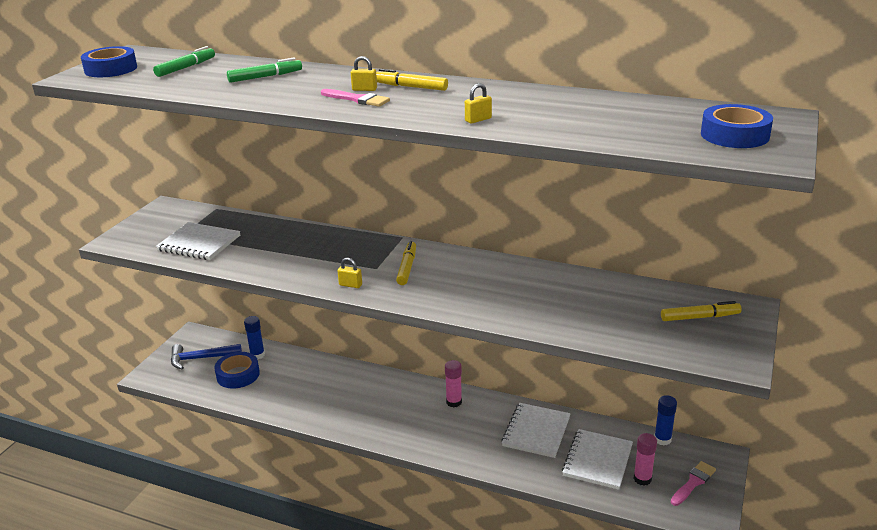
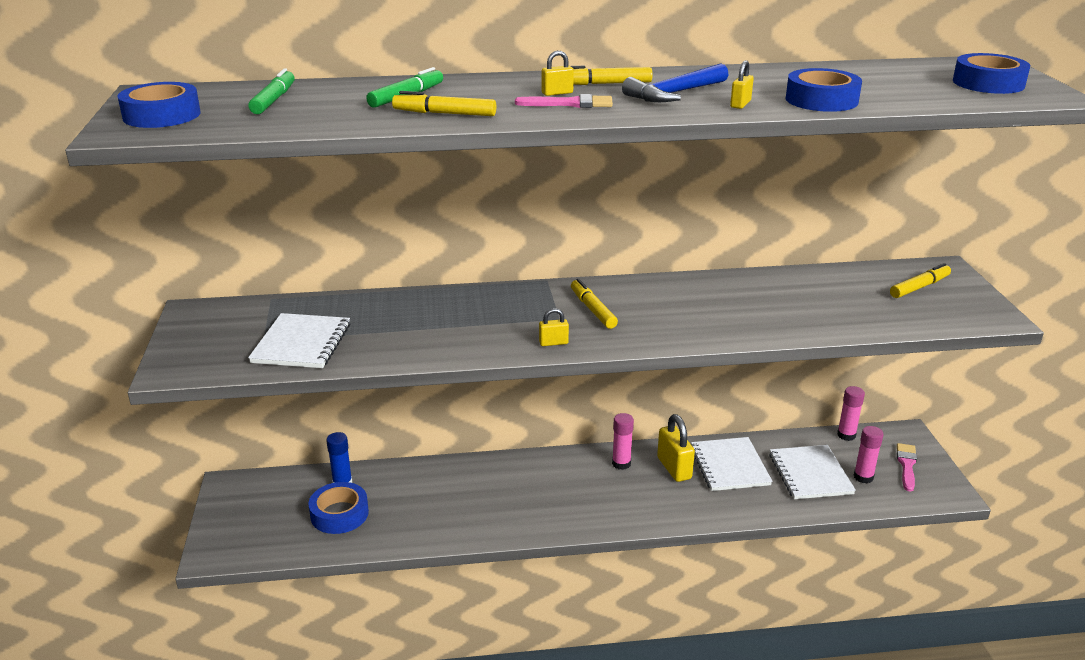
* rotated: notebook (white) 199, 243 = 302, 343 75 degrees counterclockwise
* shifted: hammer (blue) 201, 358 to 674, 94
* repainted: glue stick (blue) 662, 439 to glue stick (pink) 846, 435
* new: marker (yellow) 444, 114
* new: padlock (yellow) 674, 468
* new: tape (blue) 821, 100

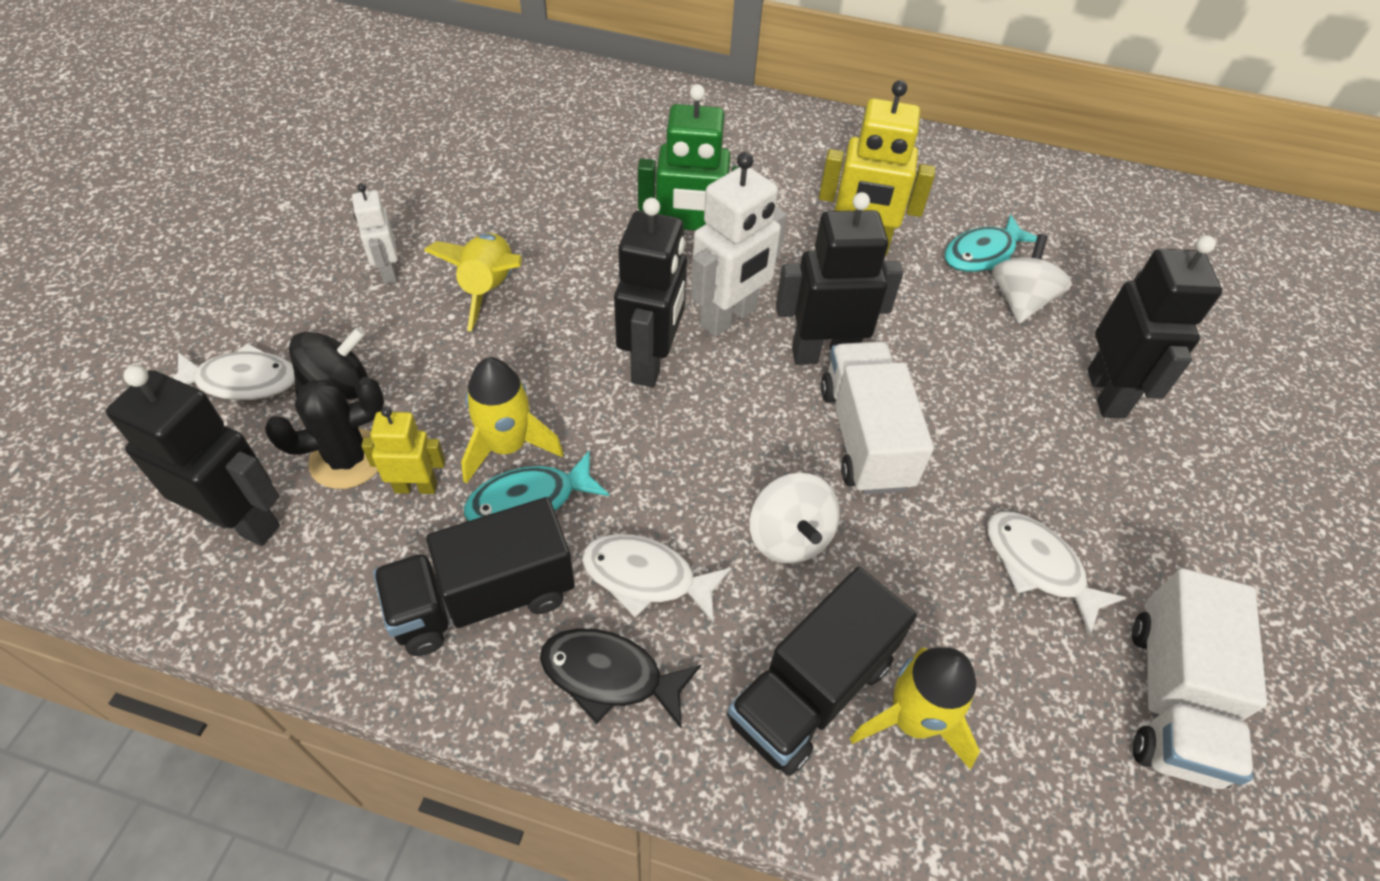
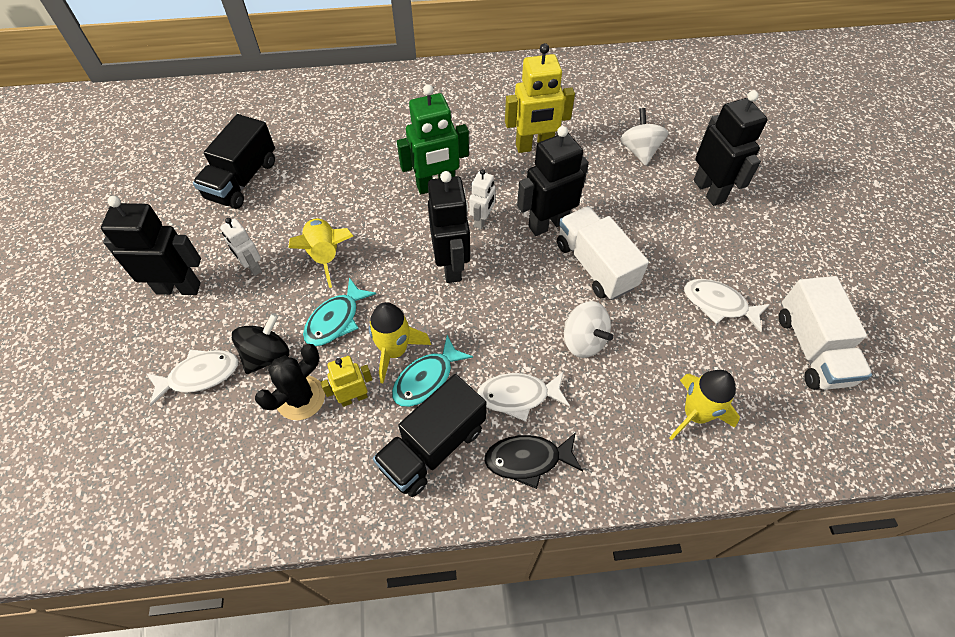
* shifted: robot (black) 243, 521 to 178, 288
* scaled: robot (white) 729, 318 = 482, 220 x0.56
* shifted: truck (black) 811, 690 to 242, 180
* shifted: fish (turquoise) 983, 254 to 336, 320

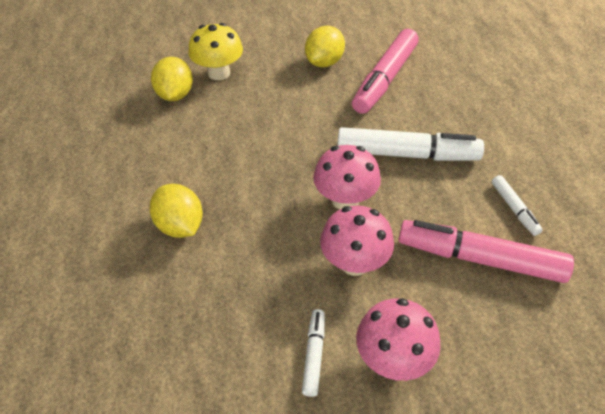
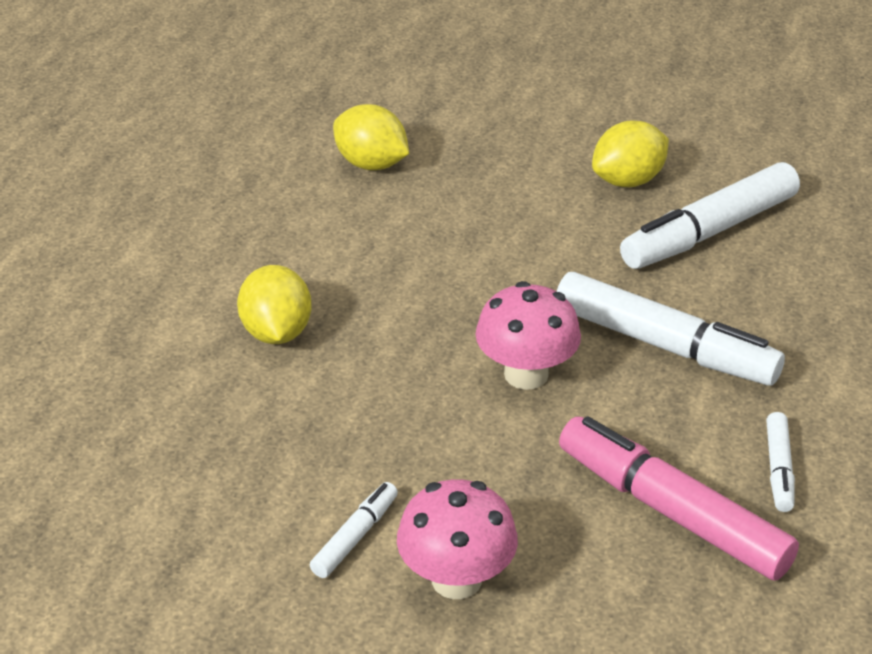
* rotated: lemon (yellow) 175, 95 = 371, 164 75 degrees counterclockwise
* gone: mushroom (yellow) 219, 73
* gone: mushroom (pink) 354, 263
* repainted: marker (pink) 385, 79 to marker (white) 710, 232

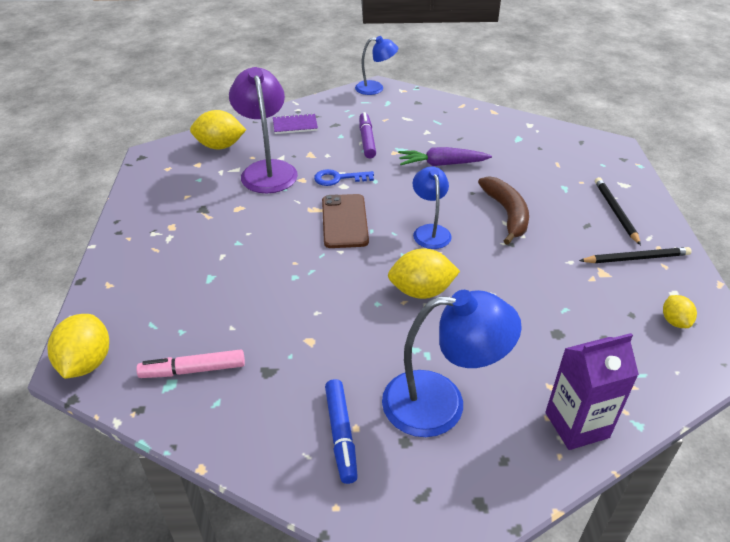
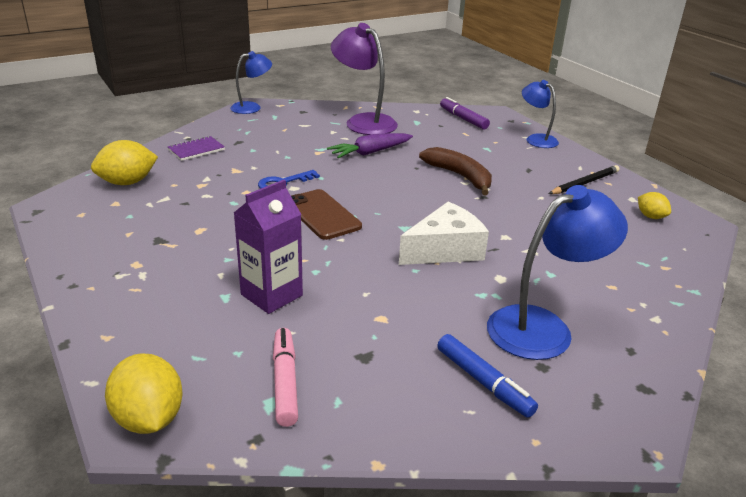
* rotated: marker (pink) 193, 370 = 285, 382 120 degrees clockwise
* shifted: lamp (purple) 267, 170 to 363, 121
* shifted: marker (purple) 367, 140 to 463, 119
* swapped: lemon (yellow) 421, 291 to cheese (white) 445, 250
* shifted: lamp (blue) 430, 231 to 536, 139
* shifted: carton (purple) 577, 425 to 271, 295
* gone: pencil (black) 615, 212

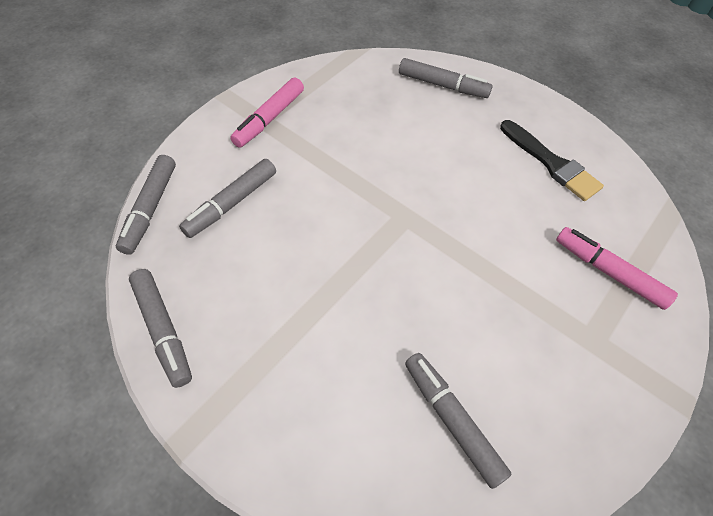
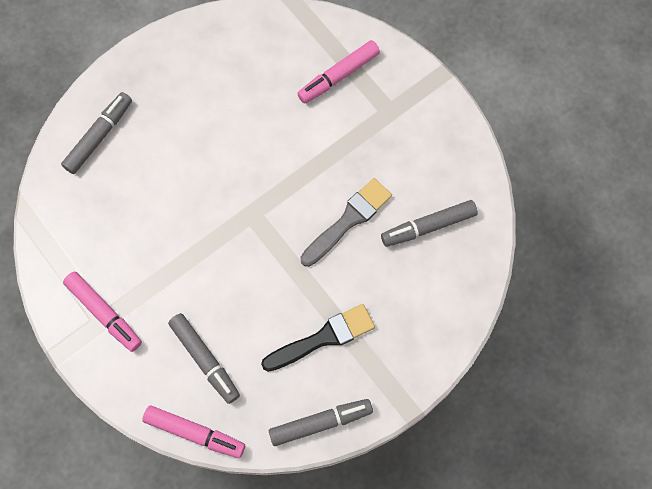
* repainted: marker (grey) 150, 209 to marker (pink) 195, 433
* shifted: brush (black) 551, 163 to 323, 338
* new: brush (grey) 348, 220

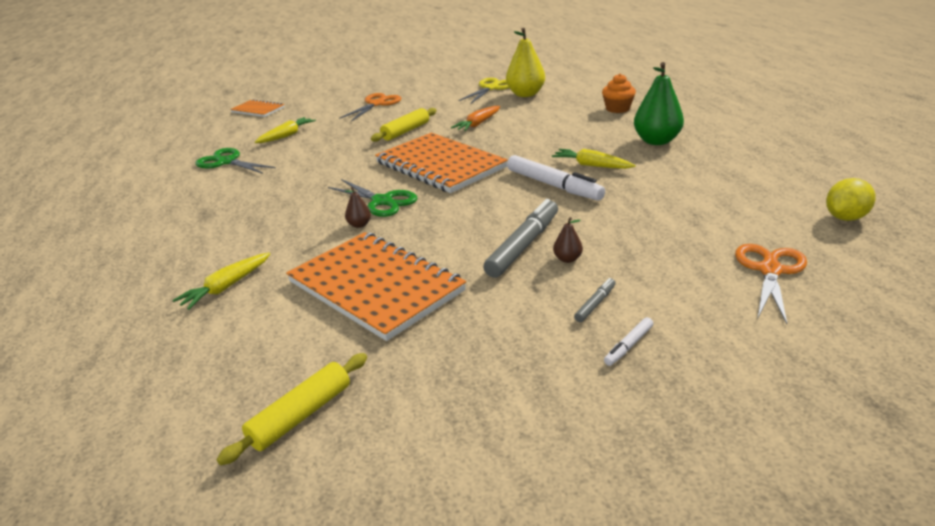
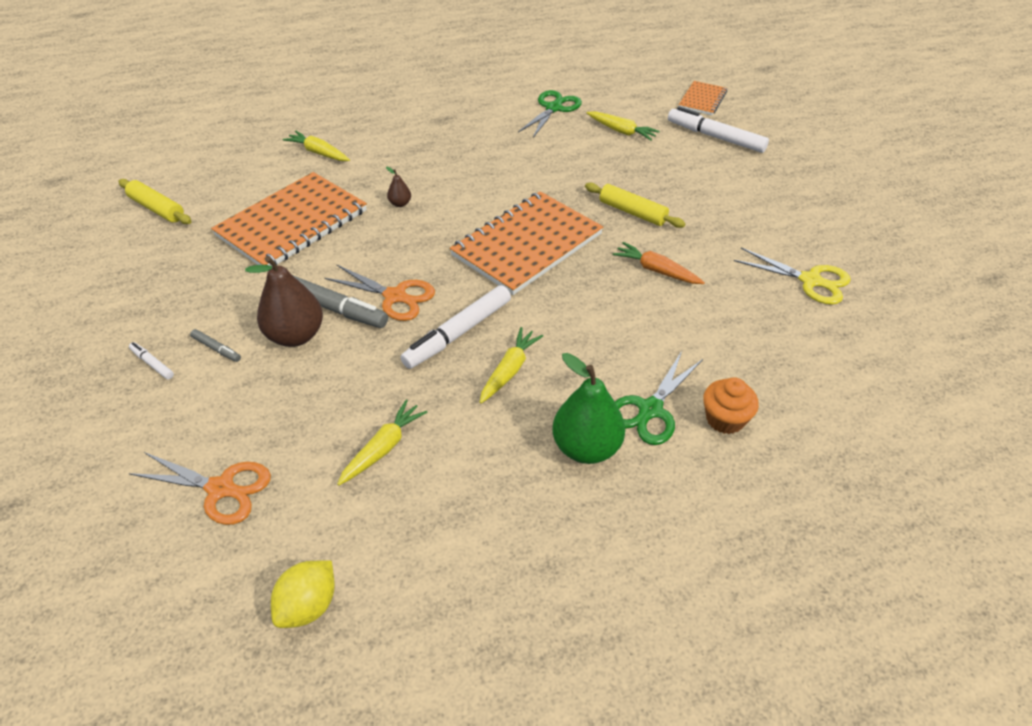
* shifted: scissors (green) 382, 201 to 650, 409
* shifted: scissors (orange) 376, 104 to 395, 296
* gone: pear (yellow) 525, 94
* scaled: pear (brown) 567, 259 = 295, 336 x2.22
* rotated: lemon (yellow) 845, 217 = 308, 606 75 degrees clockwise
* new: carrot (yellow) 383, 448
* new: marker (white) 715, 137

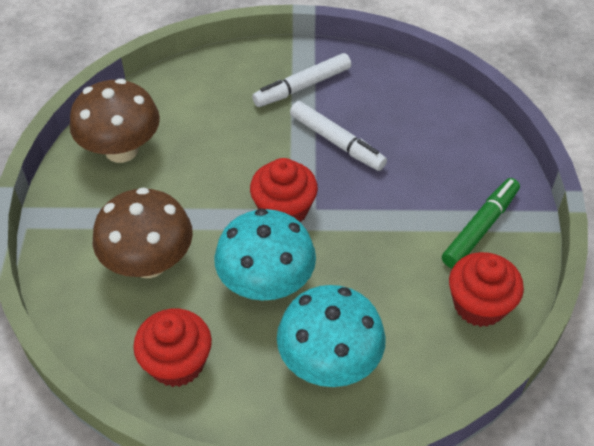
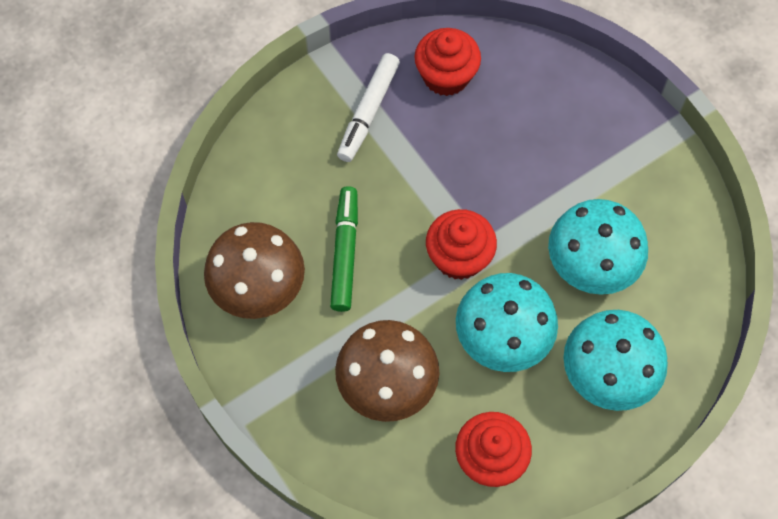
* gone: marker (white) 337, 142
* shifted: marker (green) 480, 228 to 344, 252
* shifted: cupcake (red) 479, 305 to 446, 76
* new: mushroom (turquoise) 590, 266

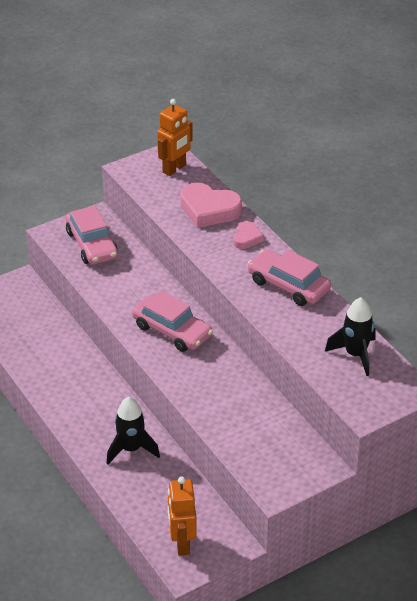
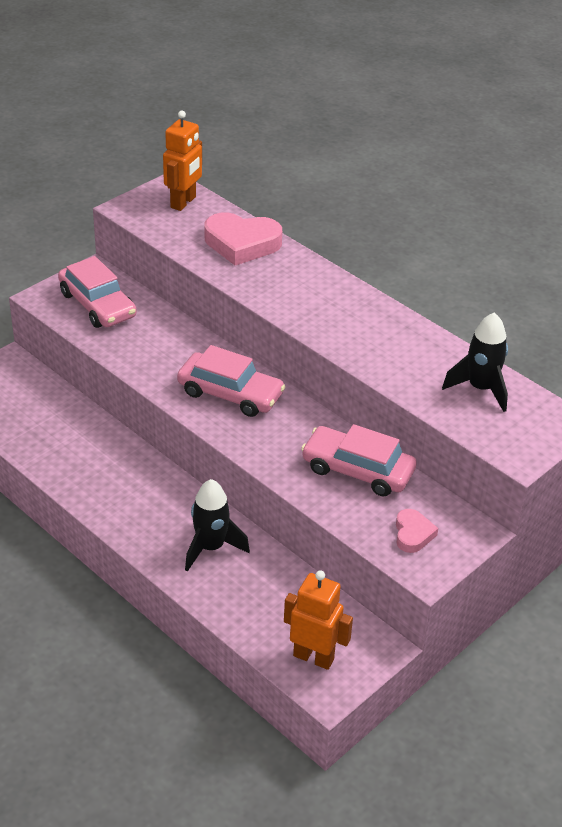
* rotated: robot (orange) 182, 543 = 313, 657 135 degrees clockwise
* shifted: heart (pink) 247, 238 to 413, 534
* shifted: car (pink) 288, 285 to 357, 470

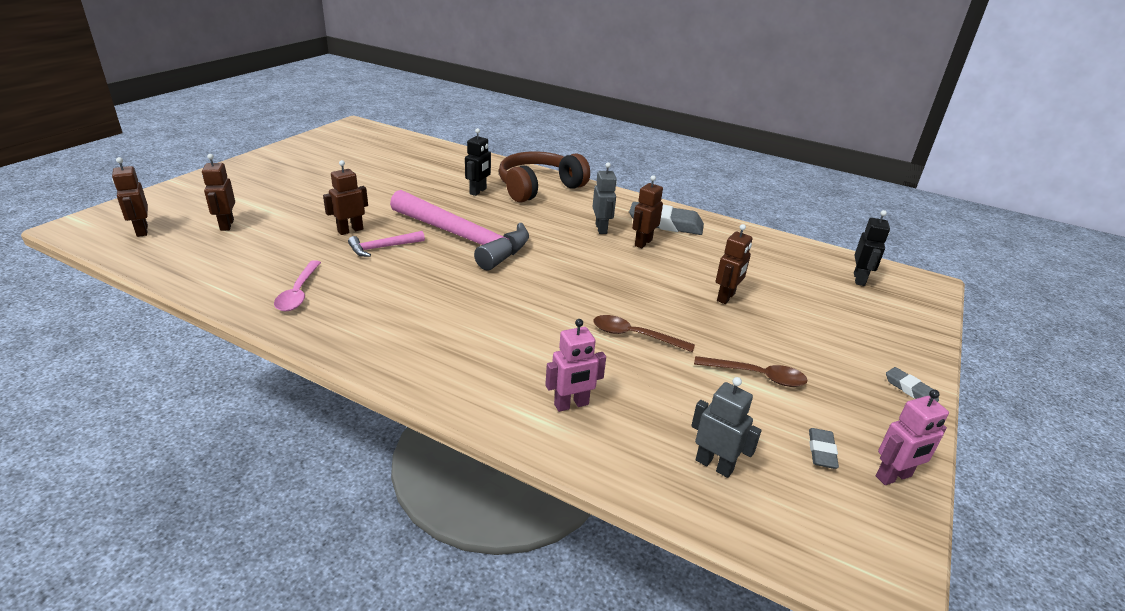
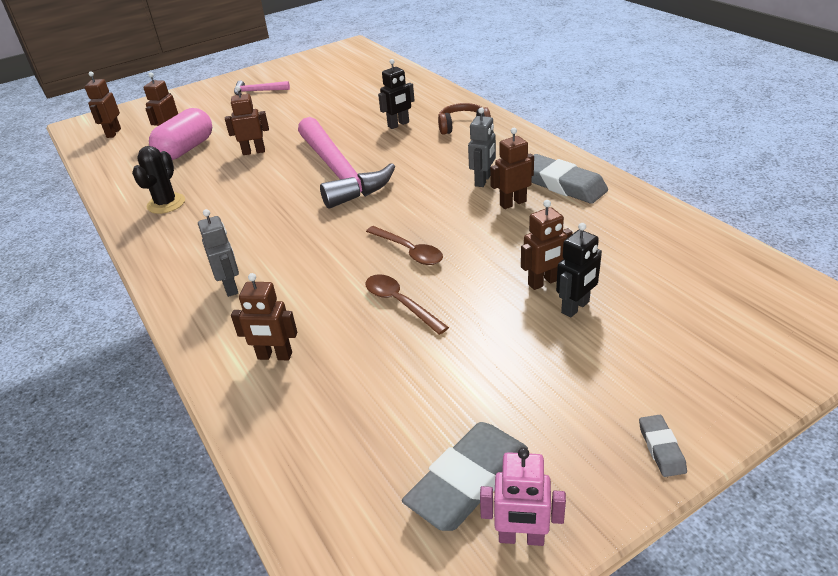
* swapped: spoon (pink) 298, 293 to cactus (black) 166, 204
* shifted: hammer (pink) 383, 247 to 258, 91
* scaled: headphones (brown) 539, 187 = 463, 126 x0.56
* repainted: robot (pink) 571, 405 to robot (brown) 274, 356
* shifted: robot (grey) 714, 465 to 230, 287
* shifted: spoon (brown) 757, 376 to 409, 251
* scaled: eraser (grey) 821, 451 = 468, 480 x2.08
* shifted: robot (black) 859, 279 to 575, 307
* new: capsule (pink) 186, 149

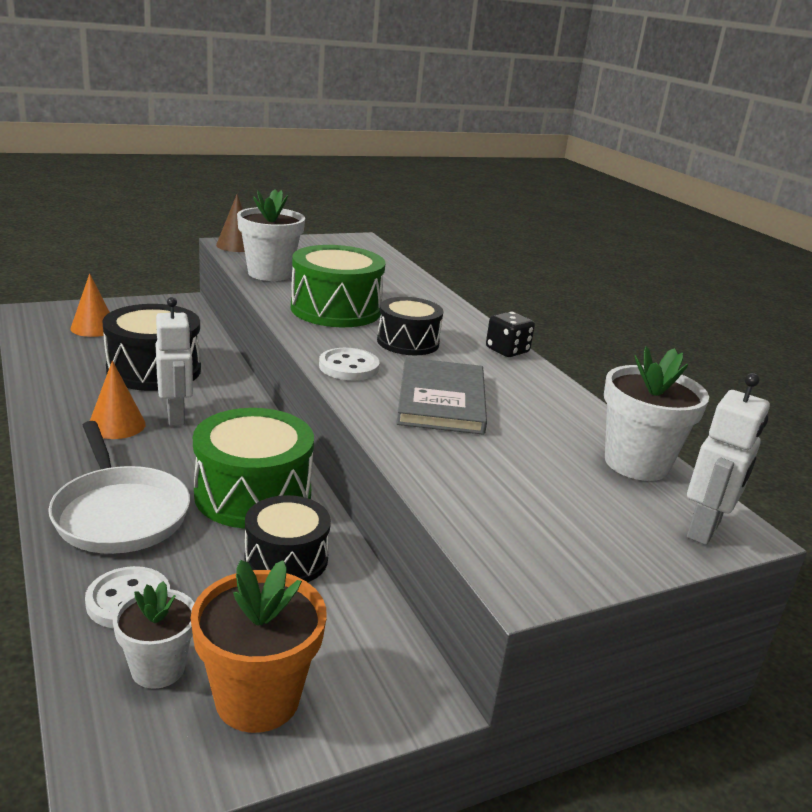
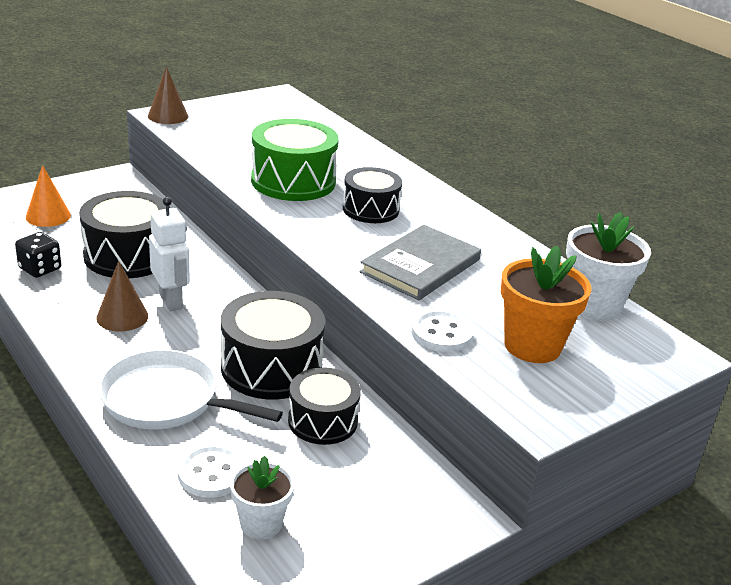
* rotated: pan (white) 119, 513 = 167, 400 150 degrees clockwise
* repainted: cone (orange) 117, 425 to cone (brown) 122, 317
* shifted: flower pot (orange) 257, 699 to 532, 346
* repainted: drum (green) 253, 494 to drum (black) 271, 367
* gone: flower pot (white) 270, 273
* shifted: button (white) 349, 367 to 441, 333
* rotated: book (grey) 441, 400 = 420, 266 45 degrees clockwise
* shifted: dice (black) 507, 350 to 40, 269
* gone: robot (white) 704, 530

